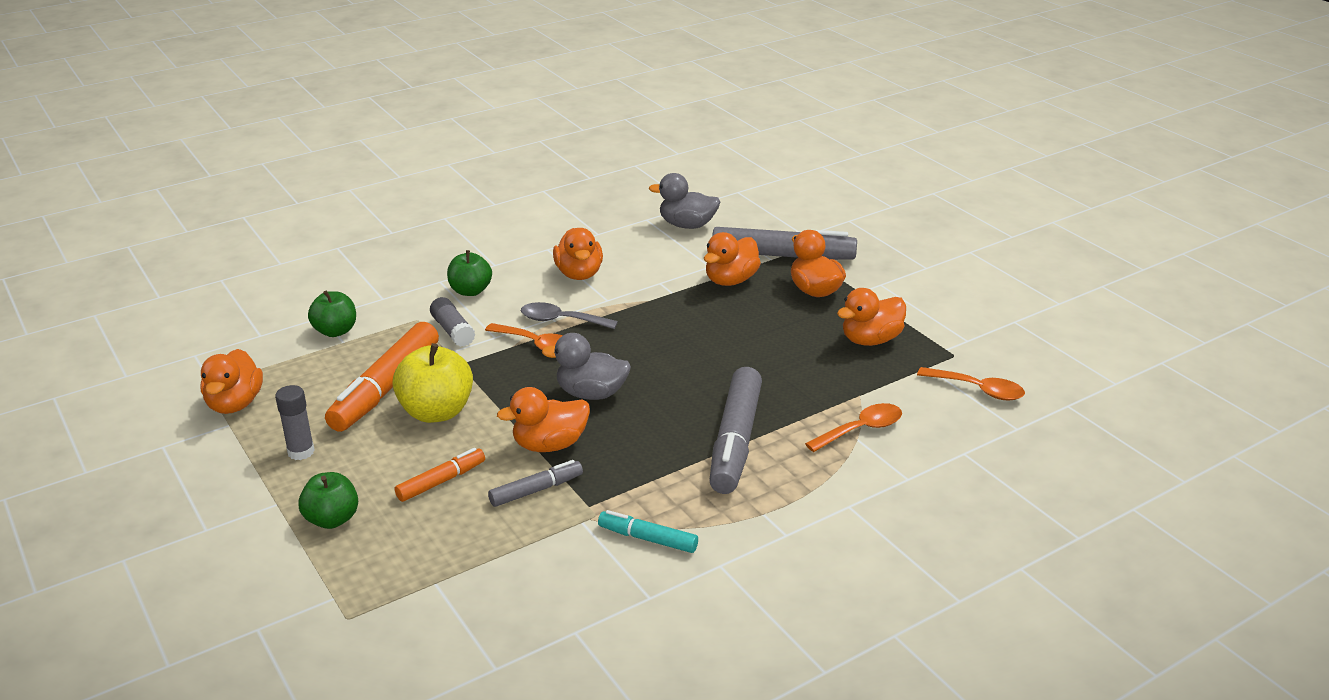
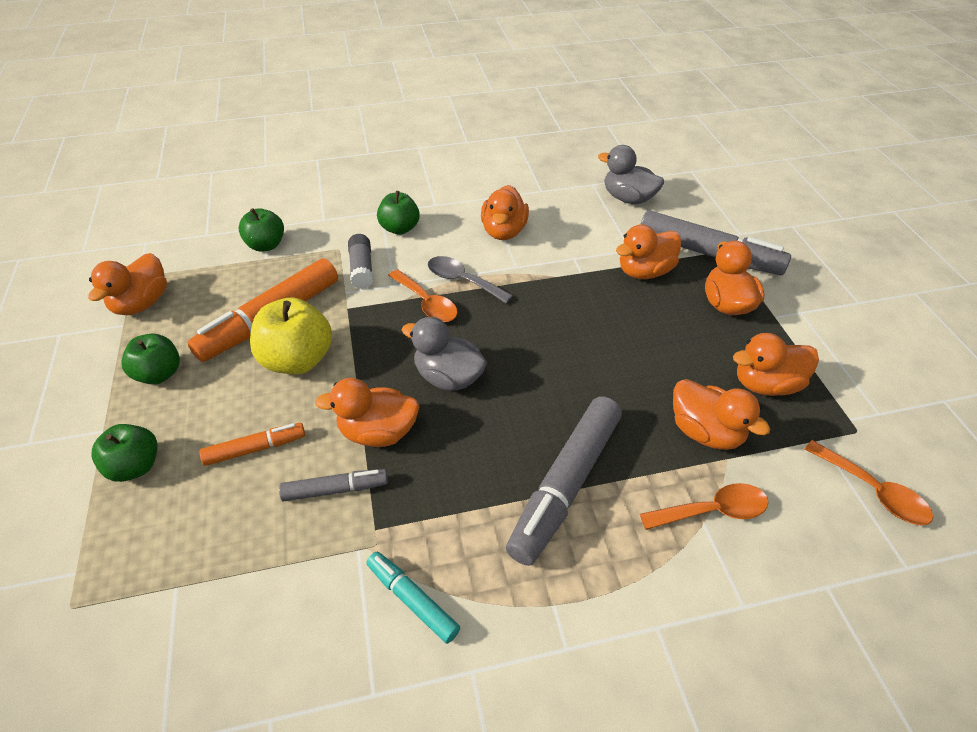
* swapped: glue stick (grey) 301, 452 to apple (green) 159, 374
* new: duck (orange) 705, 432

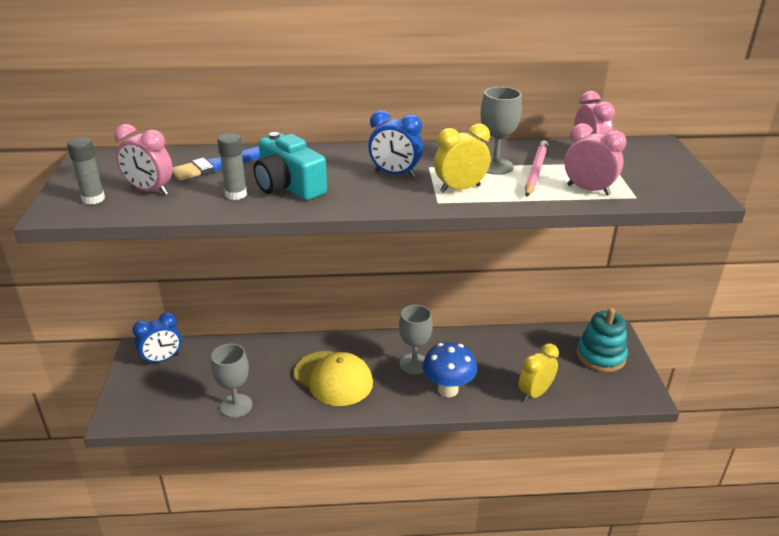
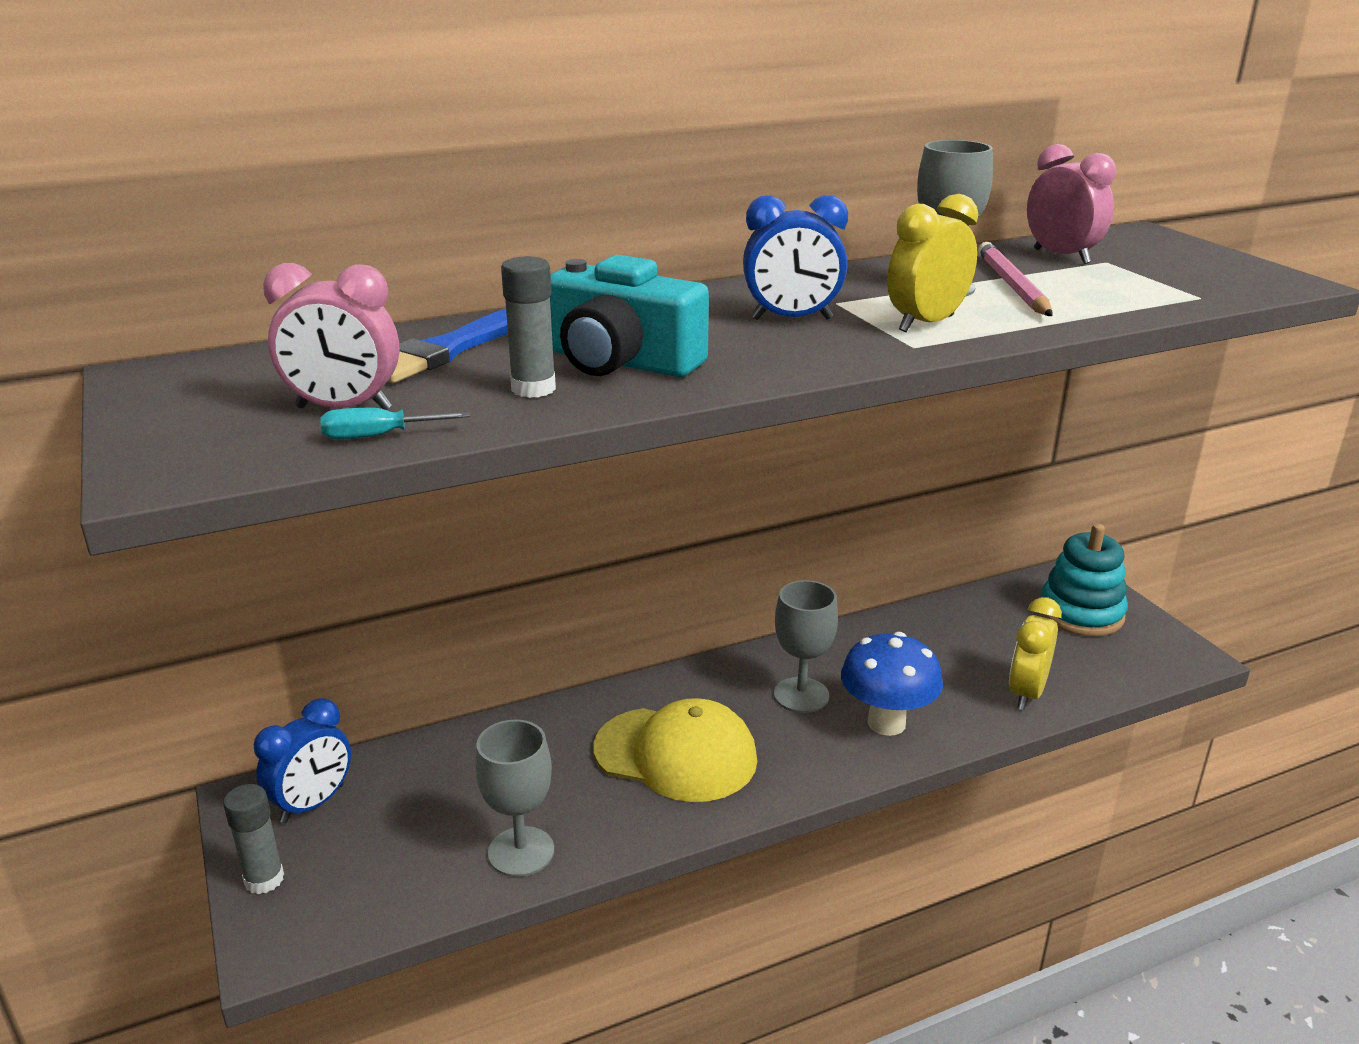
* shifted: glue stick (grey) 93, 199 to 264, 879
* gone: clock (pink) 588, 190
* new: screwdriver (turquoise) 378, 436

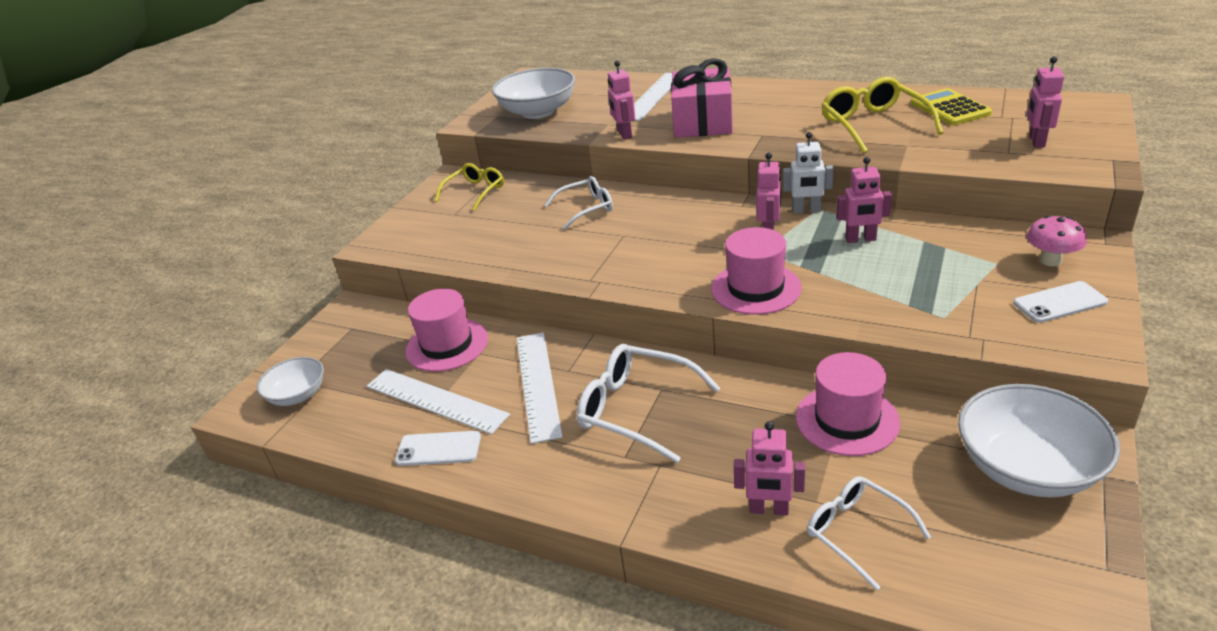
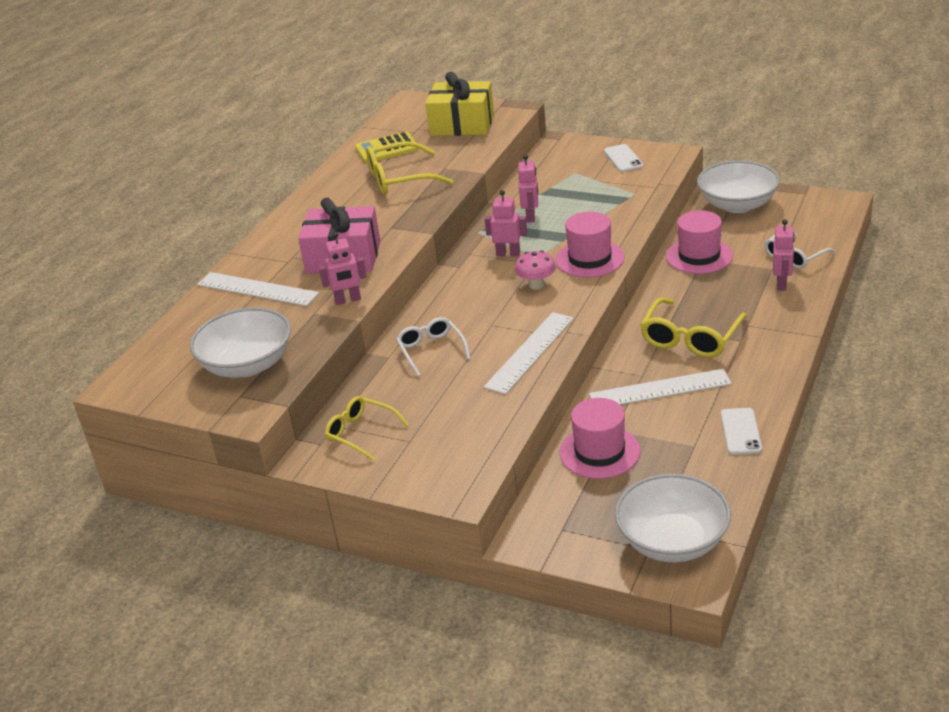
* scaled: bowl (white) 298, 395 = 672, 541 x1.71
* shifted: ruler (white) 436, 400 to 529, 352
* repainted: glasses (white) 637, 410 to glasses (yellow) 690, 338
* gone: robot (white) 806, 210
* swapped: robot (pink) 1036, 141 to gift (yellow) 462, 124
* shifted: mushroom (pink) 1051, 261 to 536, 285

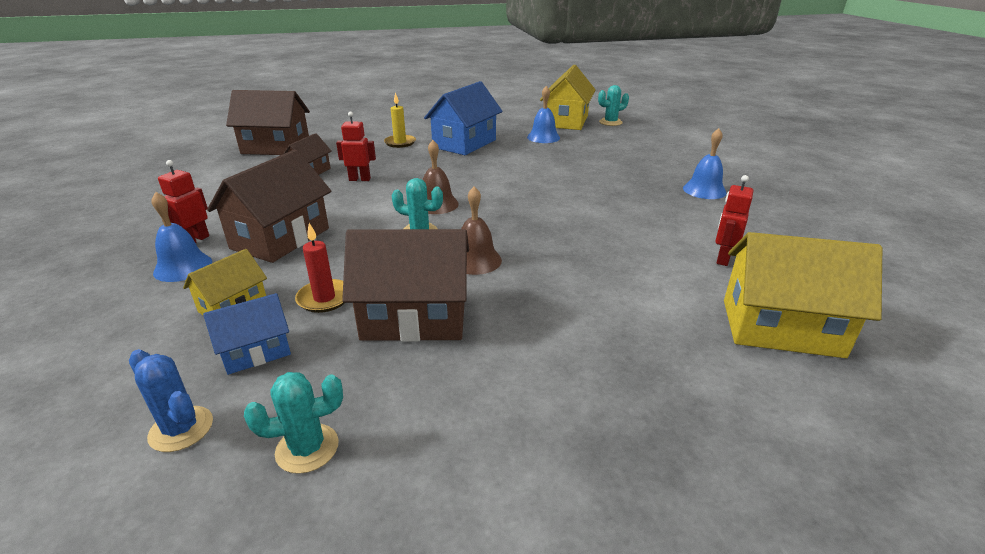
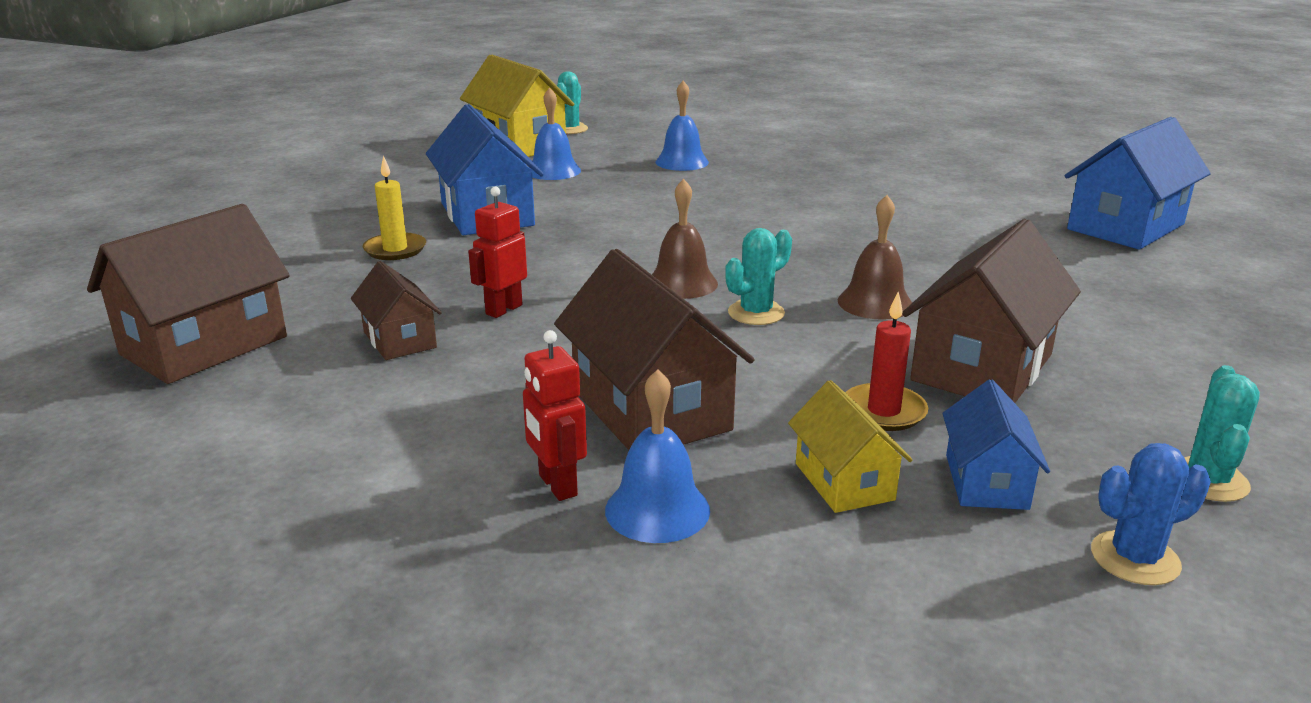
* shifted: bell (blue) 704, 190 to 682, 162
* gone: robot (red) 722, 259
* repainted: house (yellow) 781, 327 to house (blue) 1125, 227

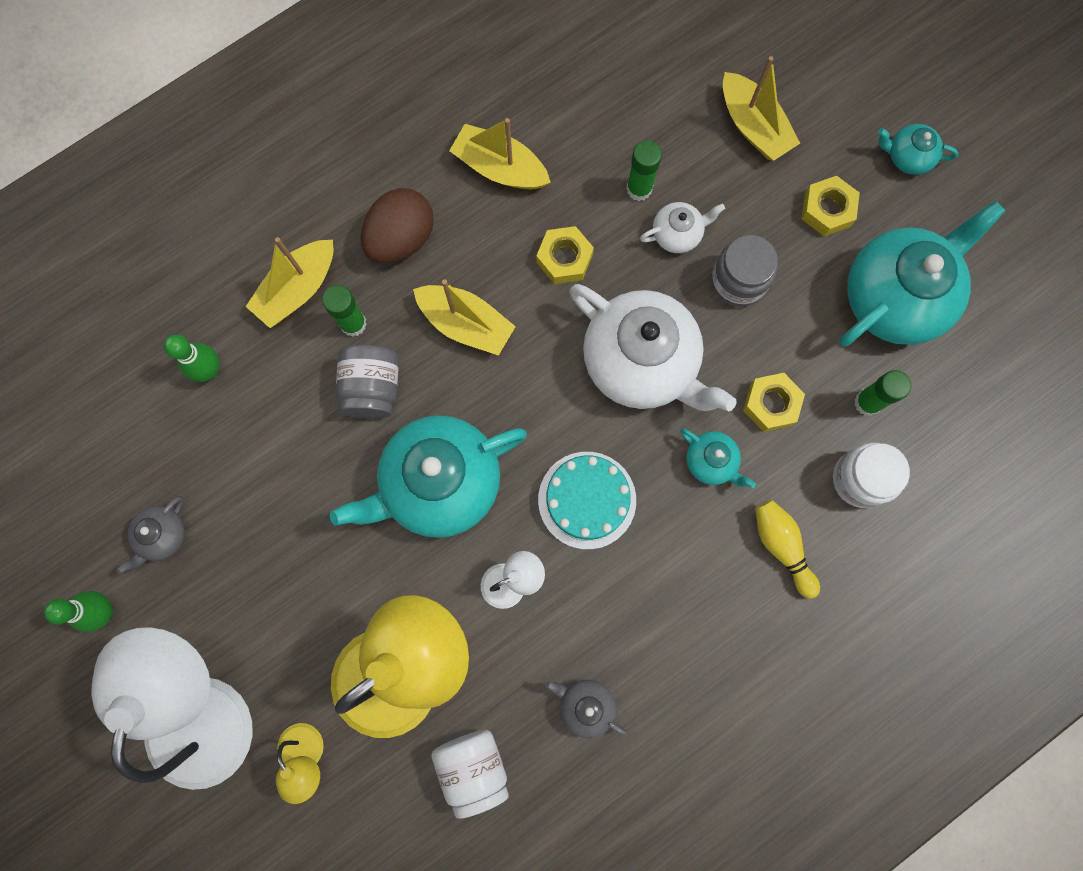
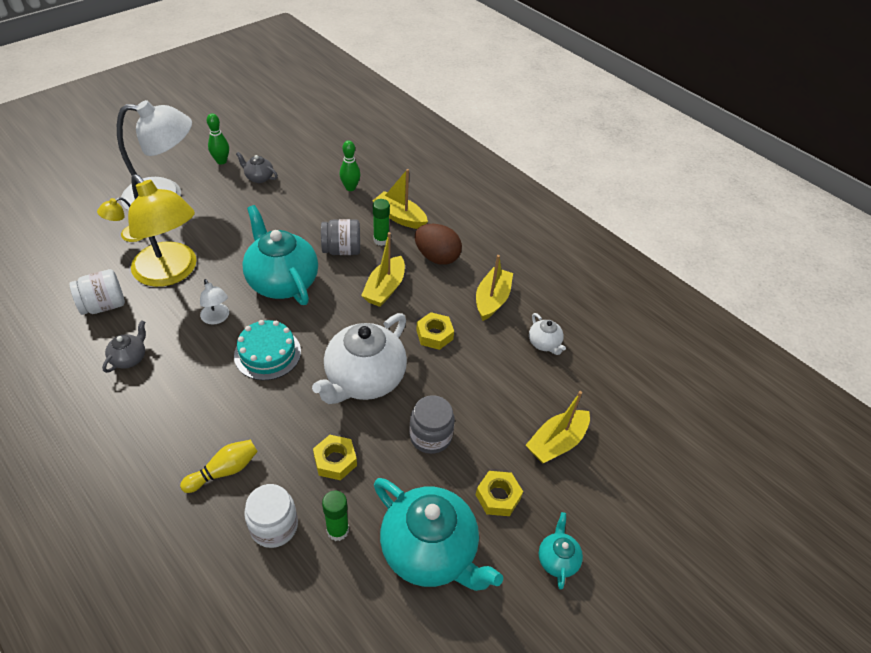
* gone: glue stick (green) 639, 189
* shifted: teapot (white) 677, 234 to 544, 343
* gone: teapot (turquoise) 711, 462

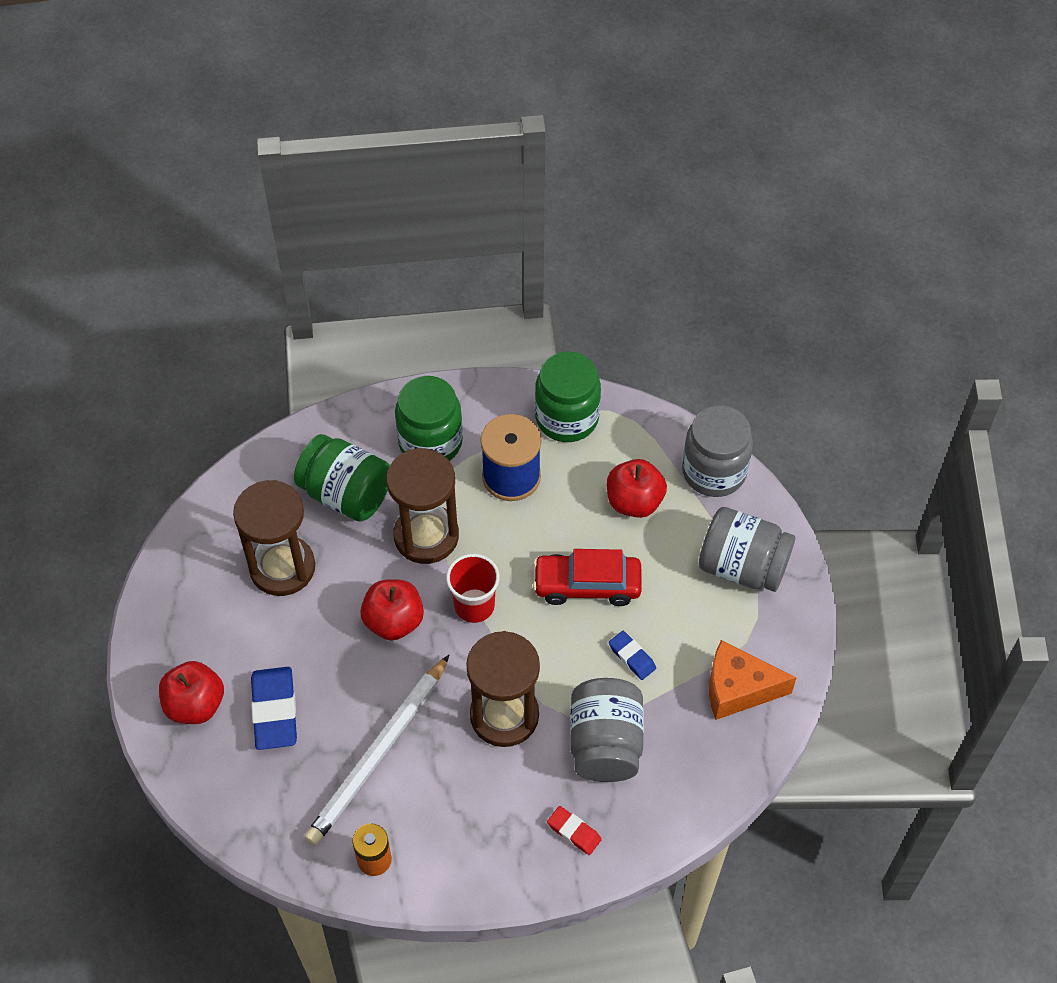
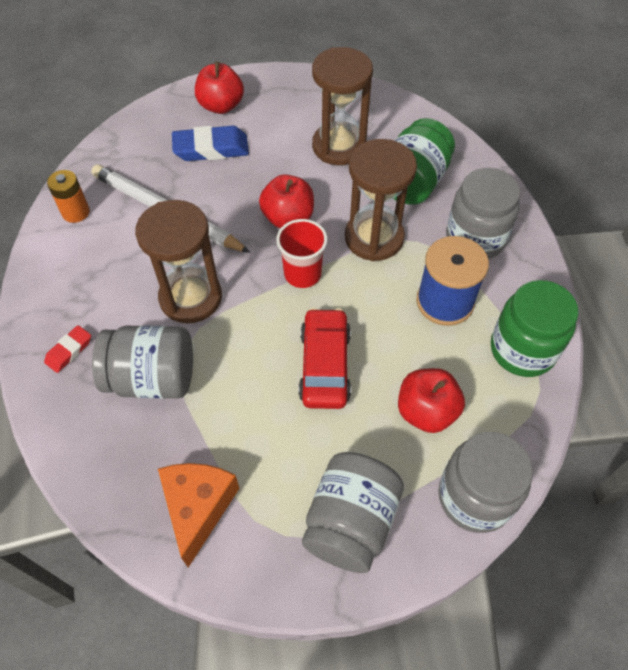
* repainted: jar (green) 430, 442 to jar (grey) 475, 238
* gone: eraser (blue) 632, 657

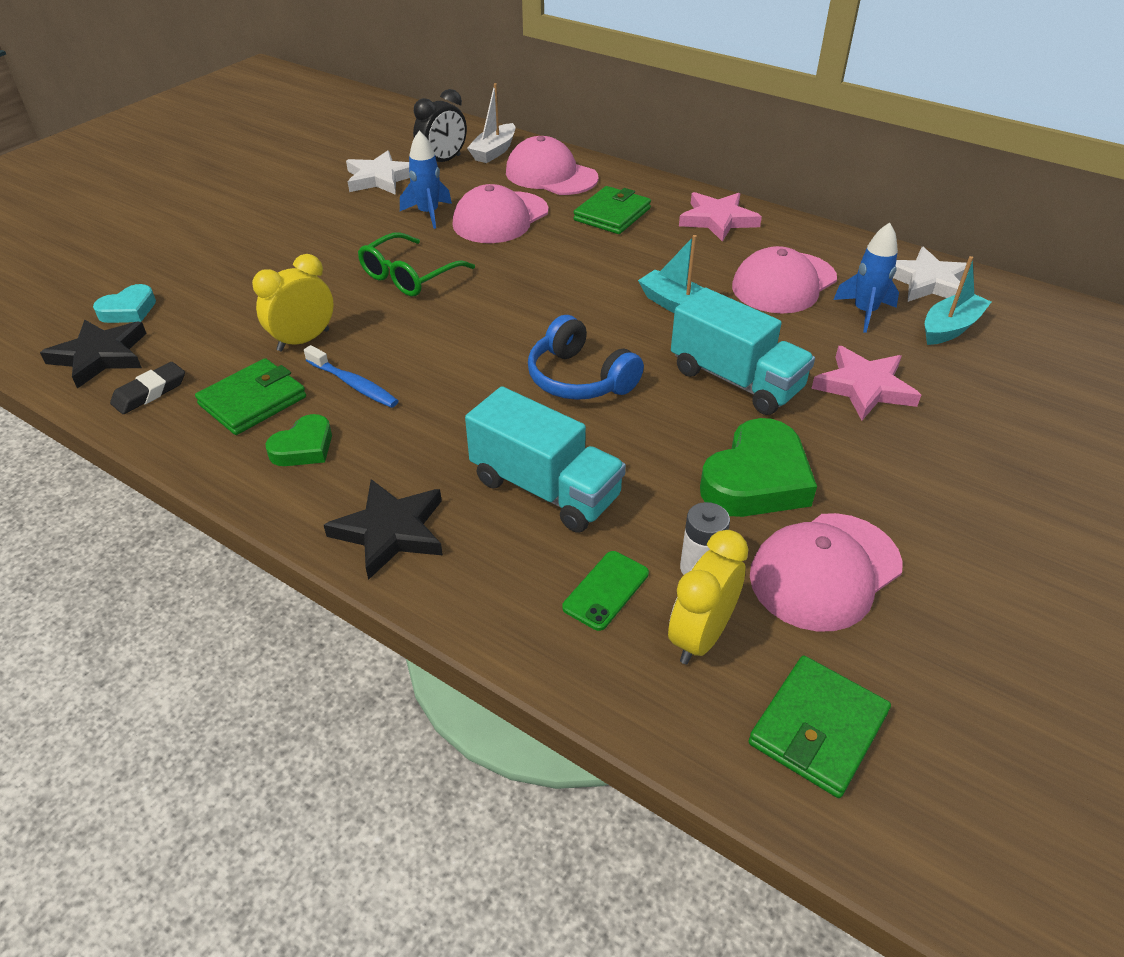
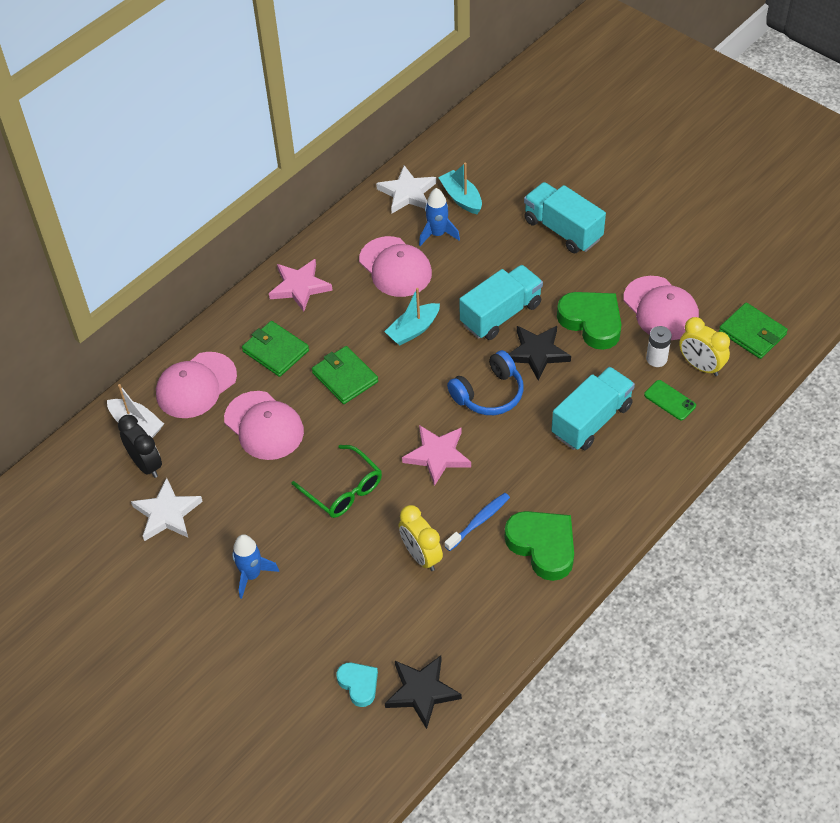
* gone: eraser (black) 150, 392
* shifted: wallet (green) 253, 401 to 345, 377
* scaled: heart (green) 304, 447 = 543, 546 x1.76
* shifted: star (black) 390, 531 to 537, 353
* shifted: rocket (blue) 428, 214 to 251, 575
* shifted: star (pink) 864, 387 to 437, 455
* new: truck (turquoise) 562, 230

